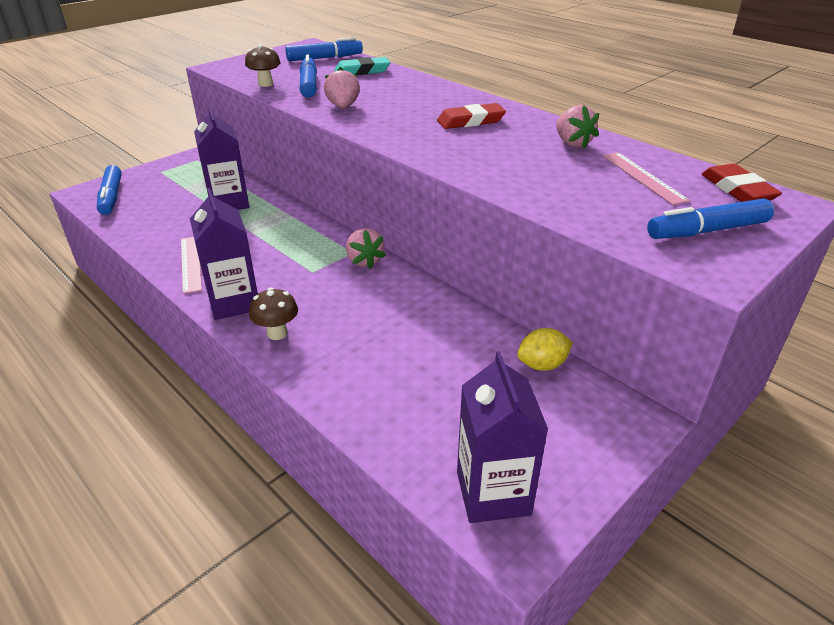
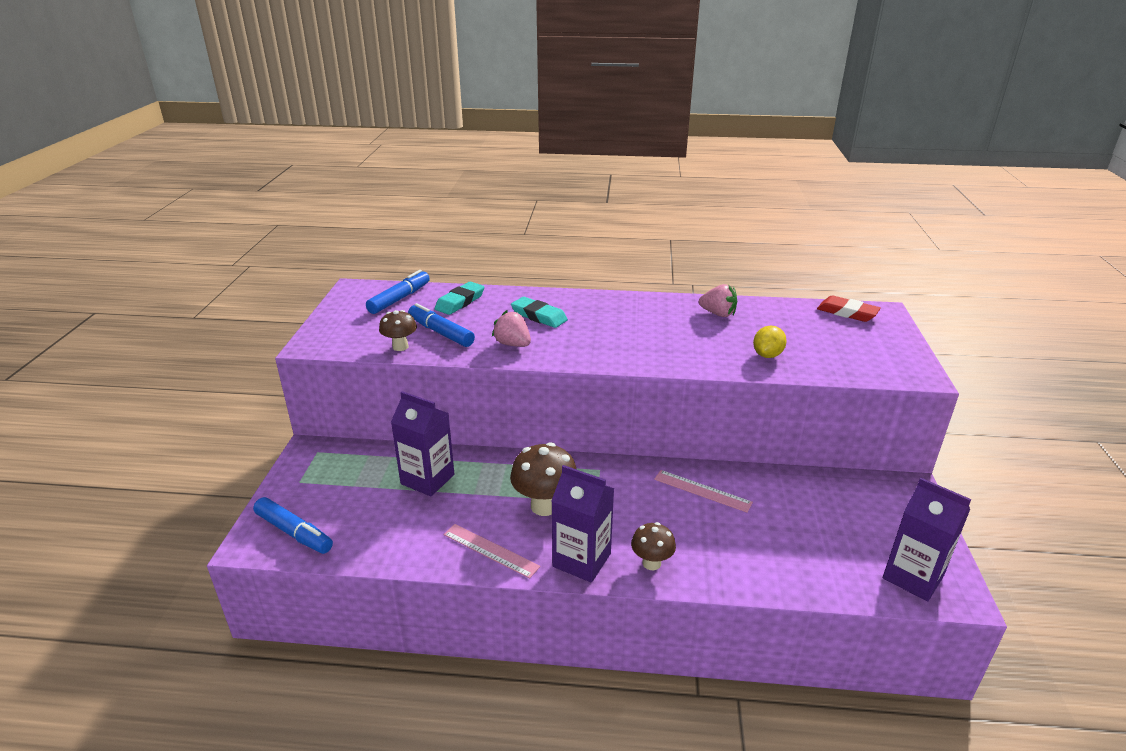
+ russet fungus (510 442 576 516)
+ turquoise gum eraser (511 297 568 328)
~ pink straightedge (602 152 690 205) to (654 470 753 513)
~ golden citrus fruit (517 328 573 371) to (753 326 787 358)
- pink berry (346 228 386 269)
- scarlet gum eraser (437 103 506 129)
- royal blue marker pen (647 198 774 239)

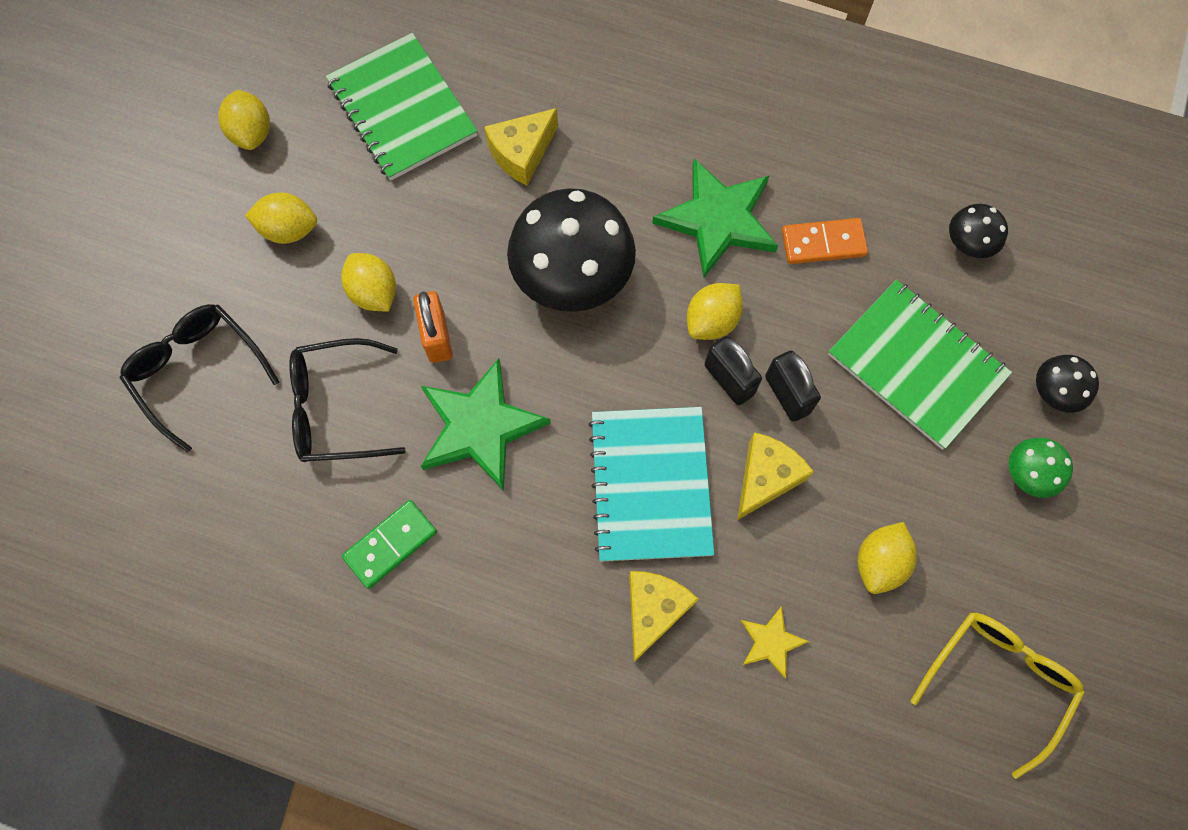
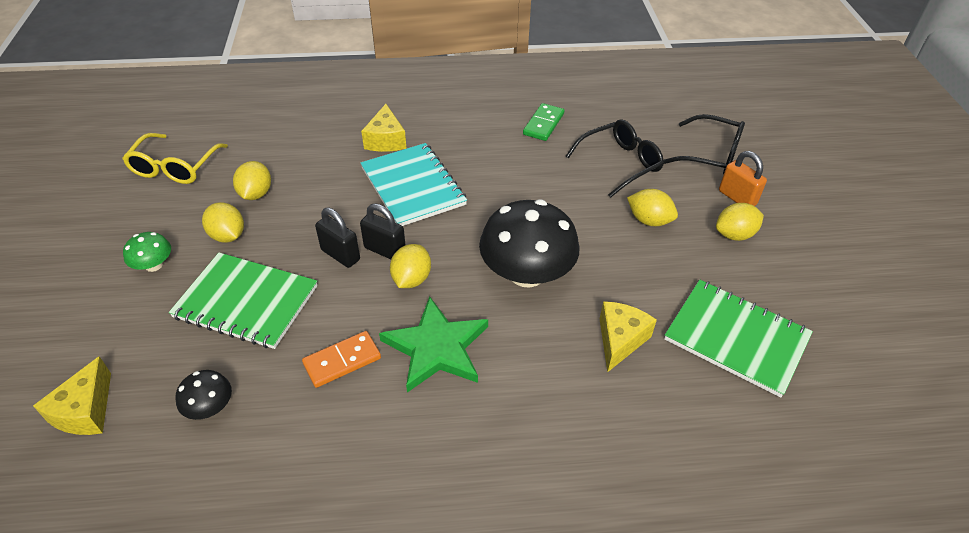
~ golden piece of cheese (737 432 814 520) to (33 356 111 435)
~ golden citrus fruit (218 90 270 150) to (202 202 244 243)
~ orange lock (413 291 453 363) to (719 151 767 206)
- emerald star (421 358 551 491)
- golden star (741 606 810 678)
- jet-black fungus (1036 355 1099 413)

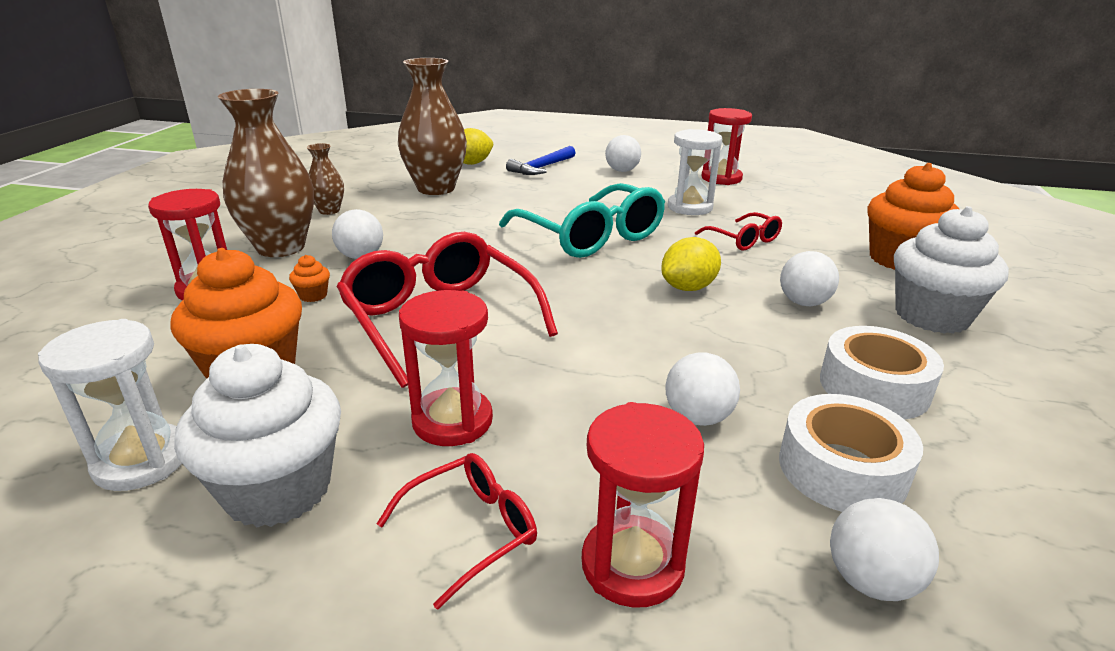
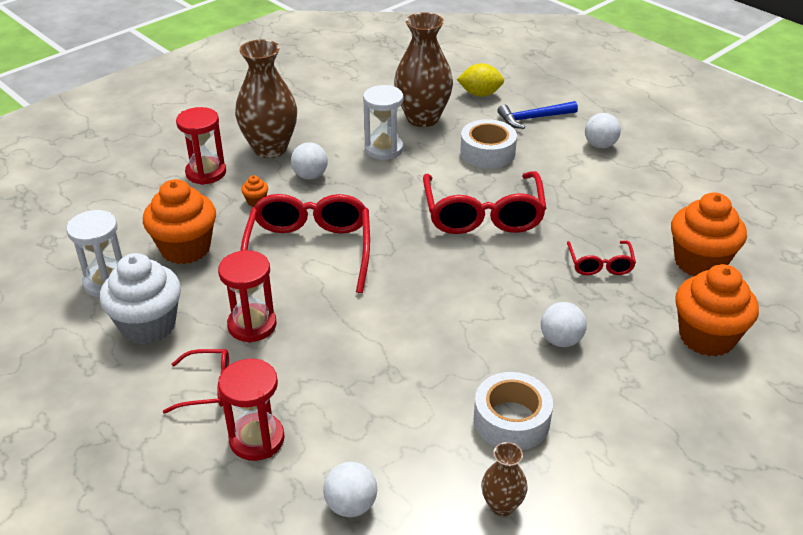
~ snow-white hourglass (668 129 722 215) to (363 85 403 160)
~ turquoise glasses (499 183 665 258) to scarlet glasses (423 171 547 234)
~ snow-white sticky tape (779 394 923 512) to (460 119 517 168)
~ russet flower vase (307 143 344 215) to (481 442 528 516)
+ orange fairy cake (671 193 747 276)
- golden citrus fruit (661 237 721 291)
- snow-white play ball (665 352 740 426)
- scarlet hourglass (701 108 752 185)
- snow-white fairy cake (894 206 1009 334)

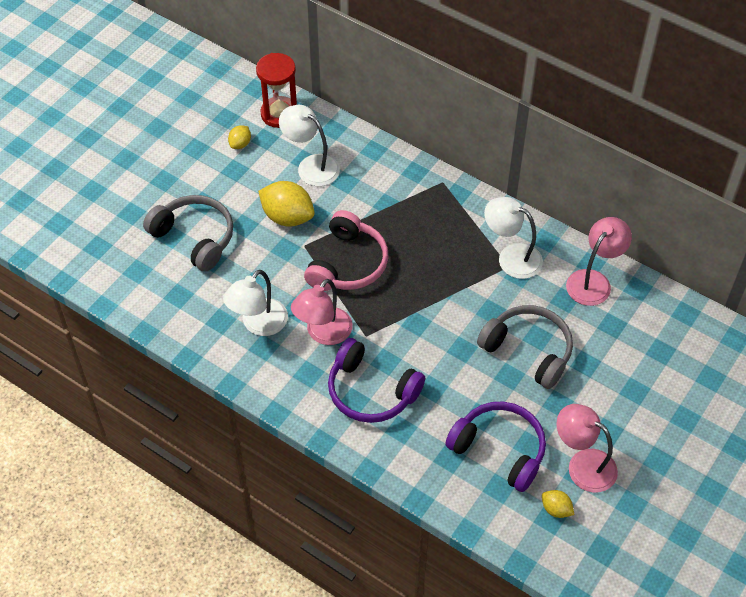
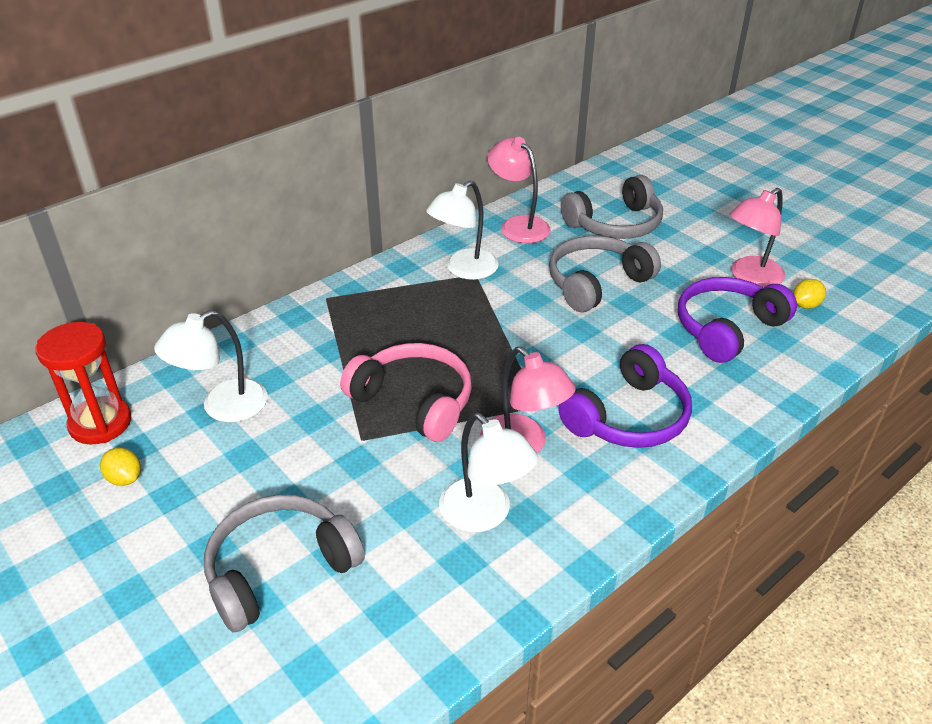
+ grey headset (561 175 663 239)
- golden citrus fruit (258 181 315 227)

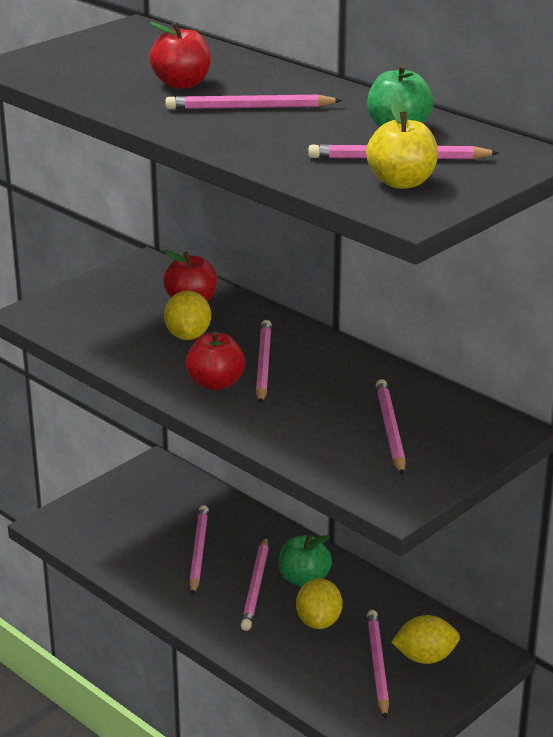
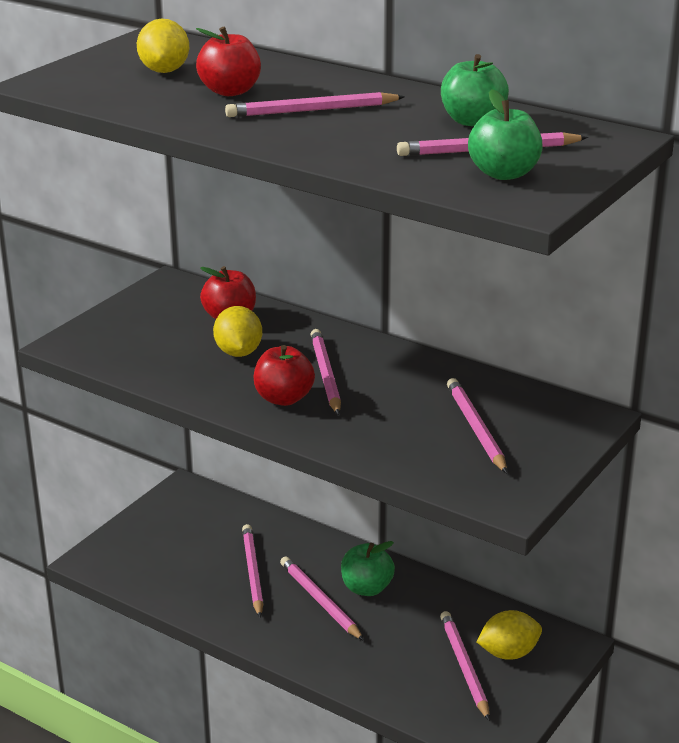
~ golden citrus fruit (296 578 343 629) to (137 18 189 73)
~ pink wooden pencil (241 537 269 631) = (280 556 364 641) 150 degrees clockwise
~ golden toy apple (366 100 438 189) to emerald toy apple (468 89 543 180)

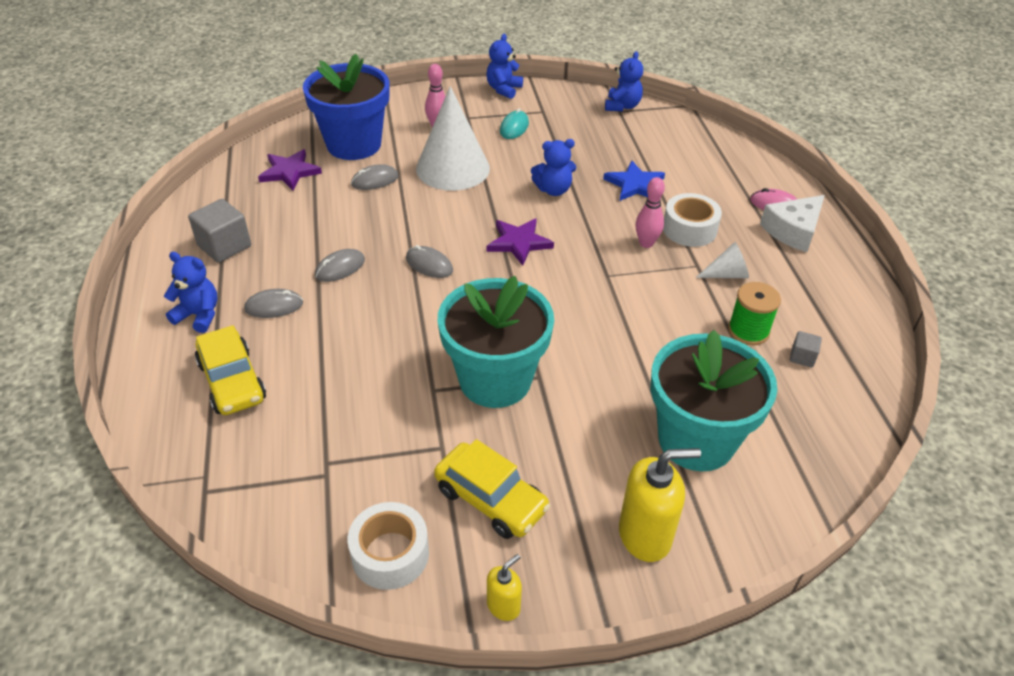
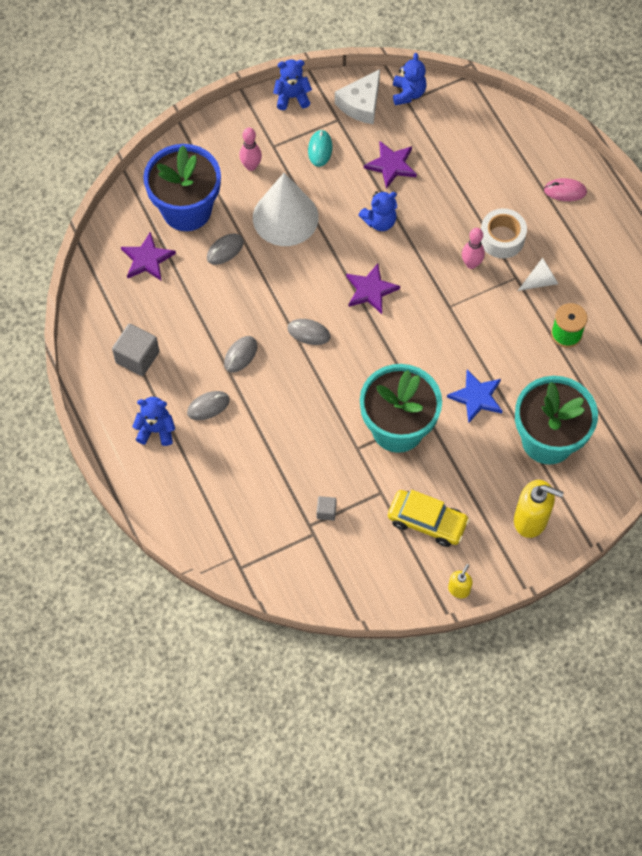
~ royal blue teddy (487 34 523 99) = (273 60 312 110) 75 degrees clockwise
~ grey solid cube (790 331 822 368) to (317 496 337 521)
~ snow-white piece of cheese (760 195 825 252) to (335 69 380 124)
+ royal purple star (364 141 417 189)
~ royal blue star (603 161 665 201) to (447 369 502 423)
~ golden soap pump (619 448 701 562) = (514 480 564 538) 45 degrees clockwise
- golden automobile (195 325 266 415)
- snow-white sticky tape (347 502 429 590)

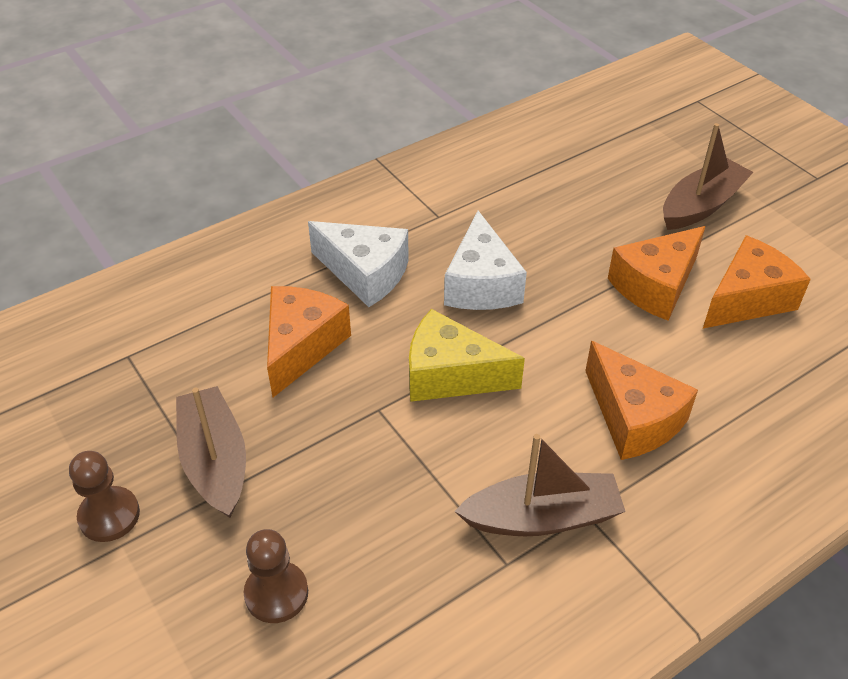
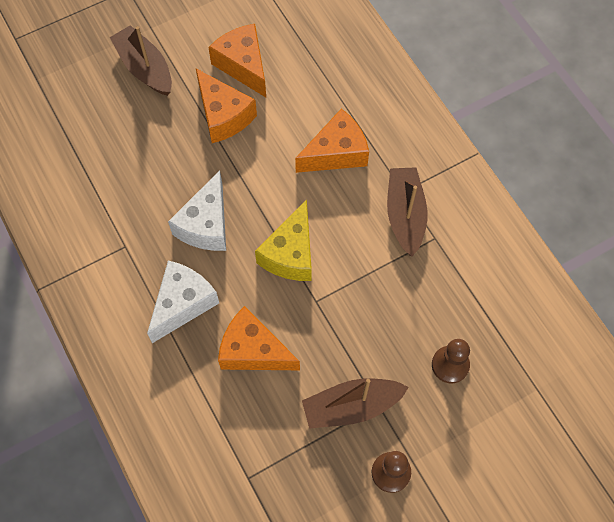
~ snow-white piece of cheese (444 211 527 310) = (168 170 226 251) 105 degrees clockwise

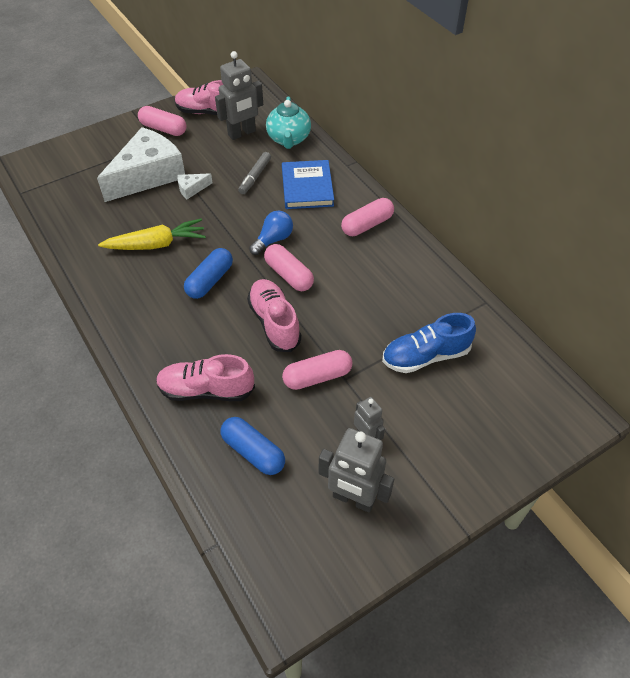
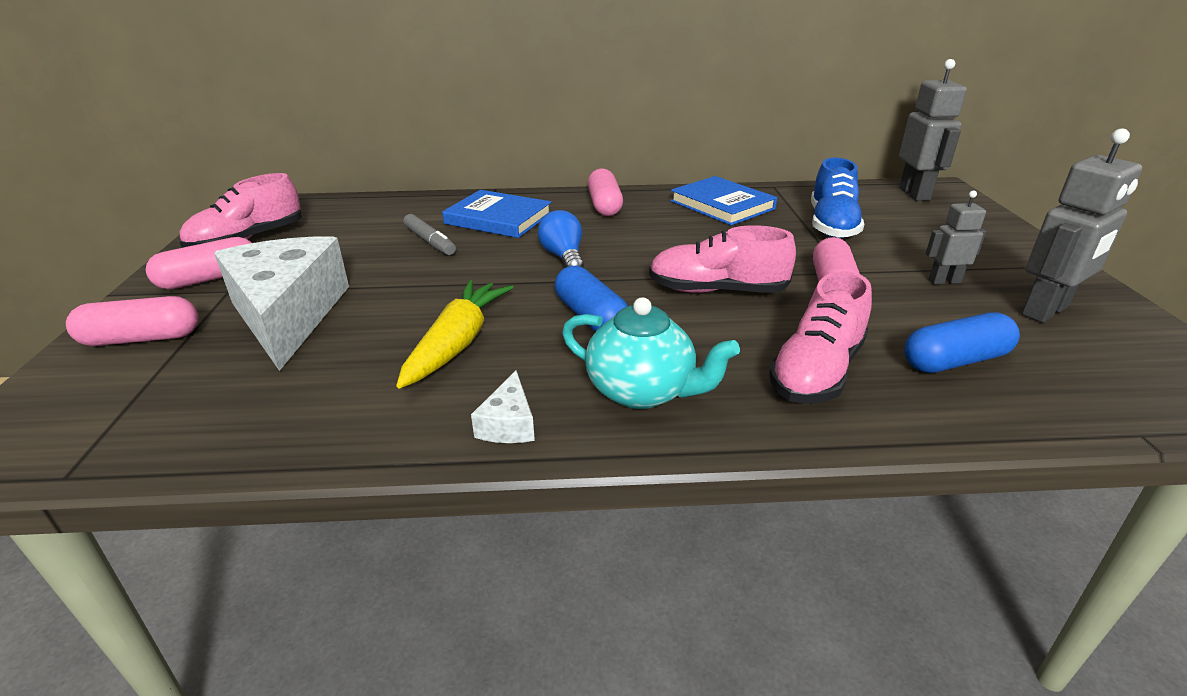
~ pink capsule (264 244 314 291) to (66 296 199 346)
~ snow-white piece of cheese (177 173 213 199) to (471 370 535 443)
~ turquoise tea pot (266 97 311 149) to (562 297 740 409)
+ royal blue book (670 176 777 226)
~ grey toy robot (215 51 263 140) to (899 59 967 201)

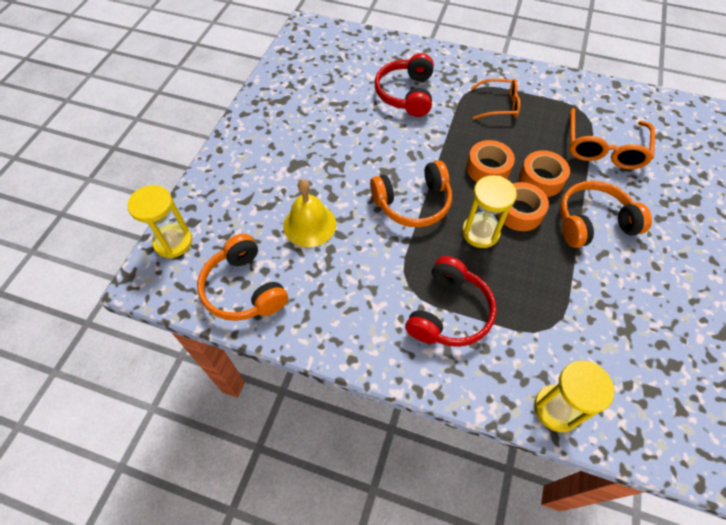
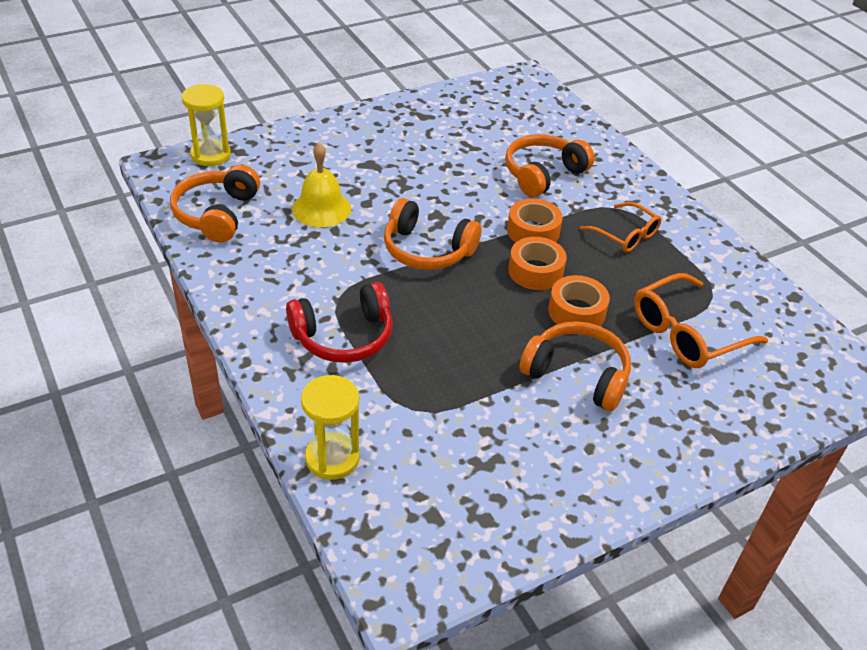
~ scarlet headset (374 53 434 117) to orange headset (505 134 595 197)
~ orange sticky tape (497 182 549 231) to (507 199 563 243)
- golden hourglass (462 175 517 248)

